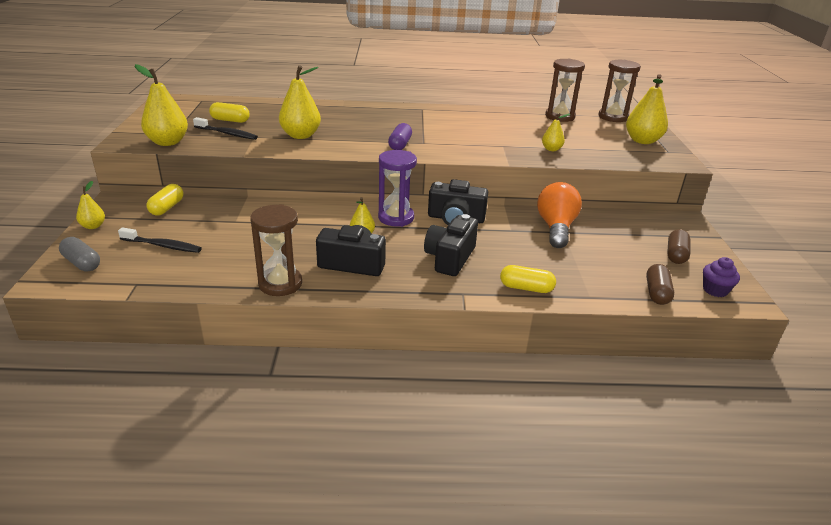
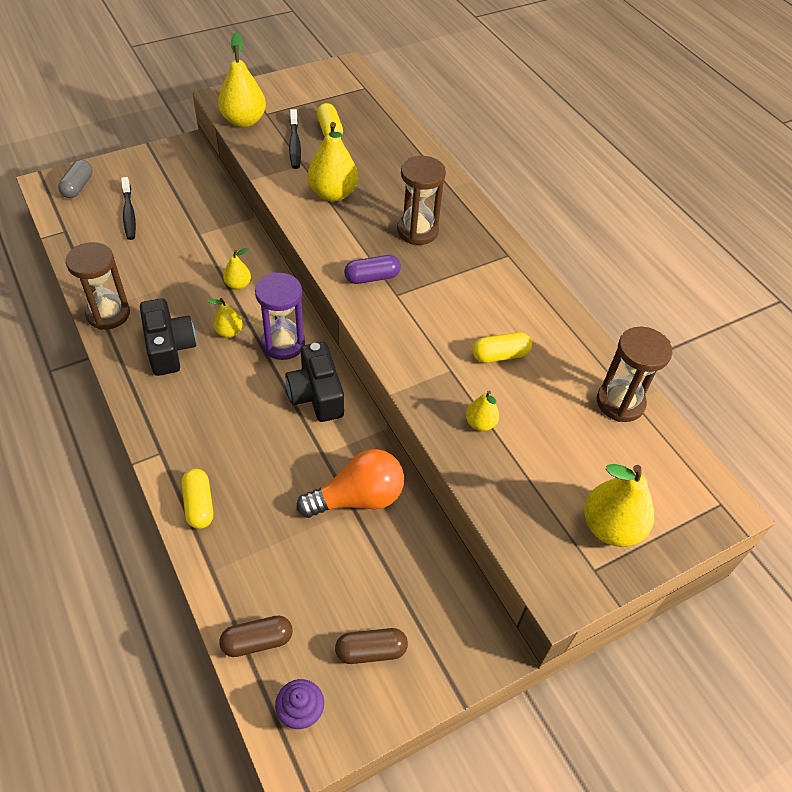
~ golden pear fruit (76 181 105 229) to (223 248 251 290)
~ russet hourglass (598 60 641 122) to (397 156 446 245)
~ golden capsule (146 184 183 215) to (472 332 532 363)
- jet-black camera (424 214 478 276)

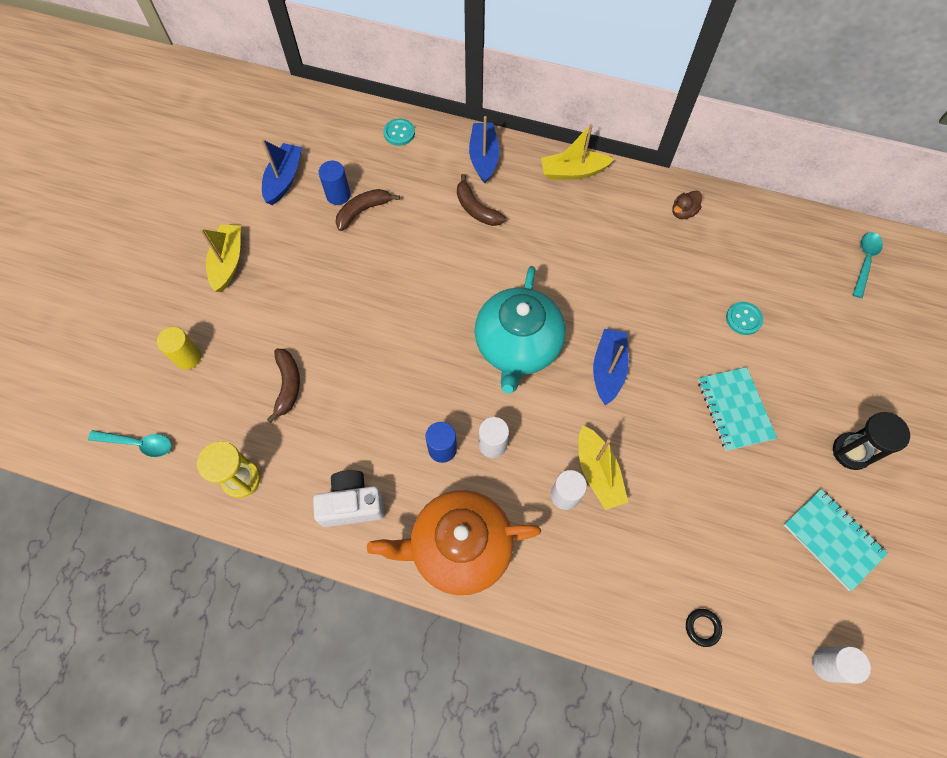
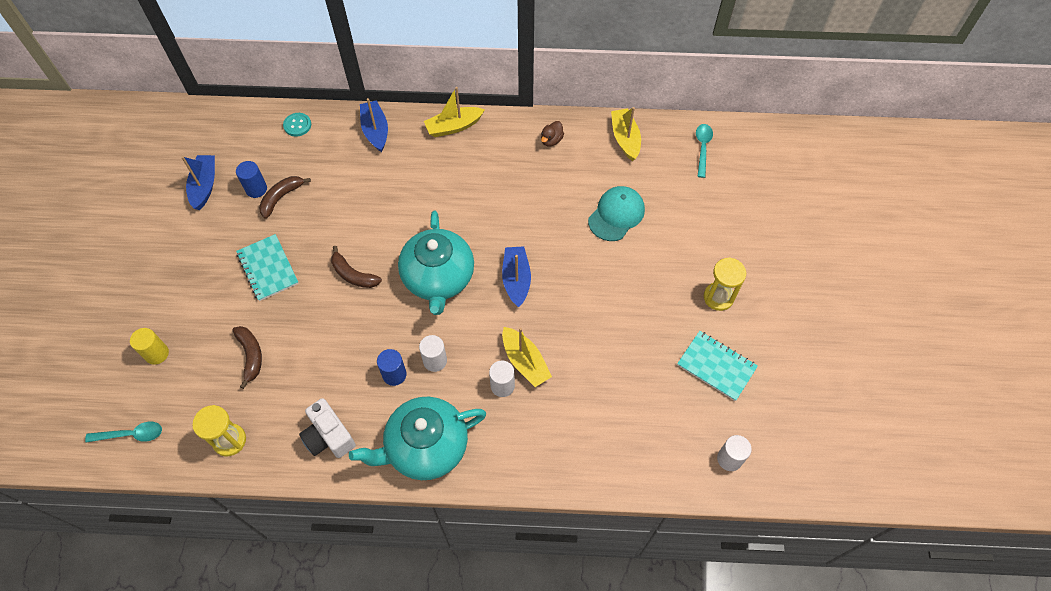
~ turquoise exercise book (698 367 777 451) to (236 234 299 301)
~ snow-white camera (313 470 384 527) = (299 398 356 458) 105 degrees counterclockwise
~ russet toy banana (457 174 506 226) to (331 246 382 288)
~ orange tea pot (367 490 541 595) to turquoise tea pot (349 397 486 480)
~ turquoise button (726 302 763 335) to turquoise cap (588 186 645 241)
~ golden toy boat (200 225 241 292) to (611 107 641 161)
~ jet-black hourglass (833 412 910 470) to golden hourglass (704 257 746 311)
- jet-black torus (686 609 722 647)

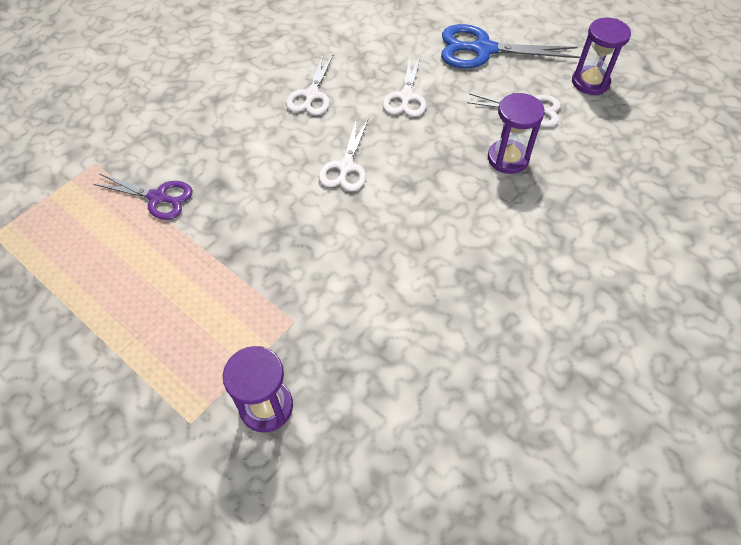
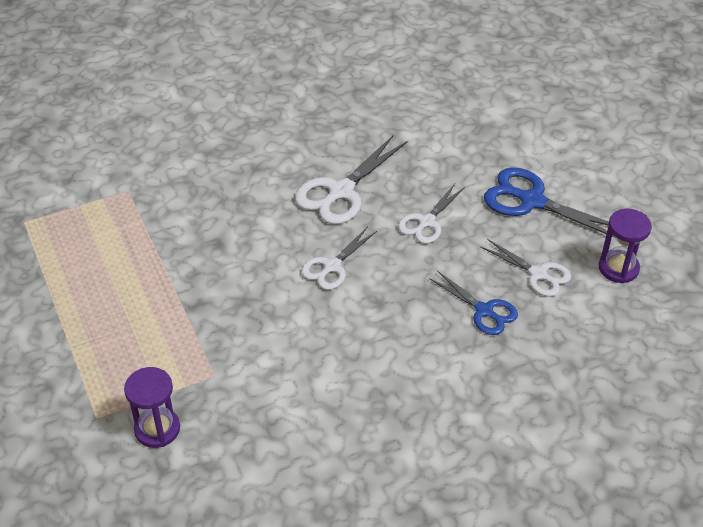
~ snow-white shears (286 54 333 115) = (295 136 407 225) x1.60
~ royal purple hourglass (488 93 545 174) to royal blue shears (429 271 518 335)
- royal purple shears (93 174 193 220)

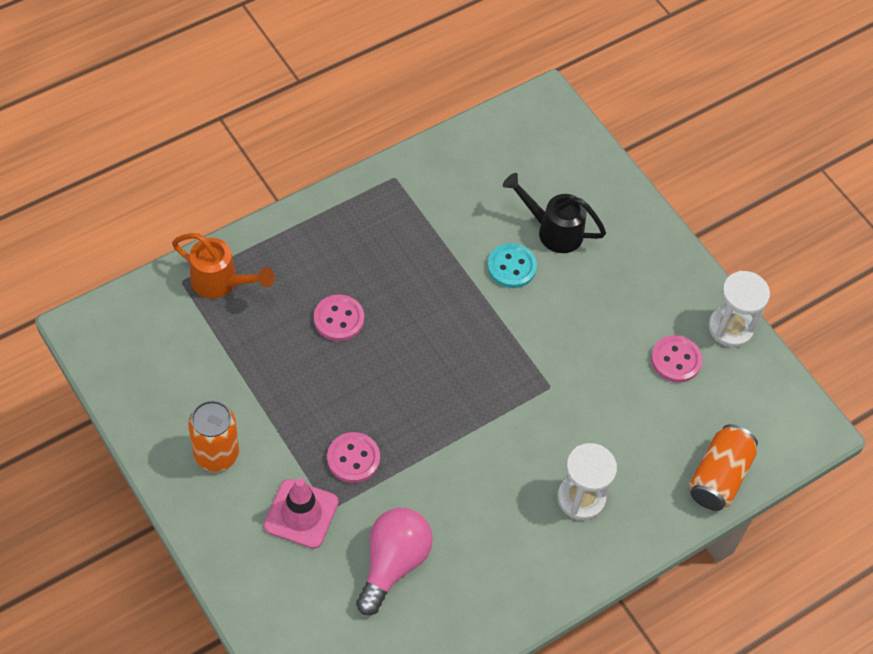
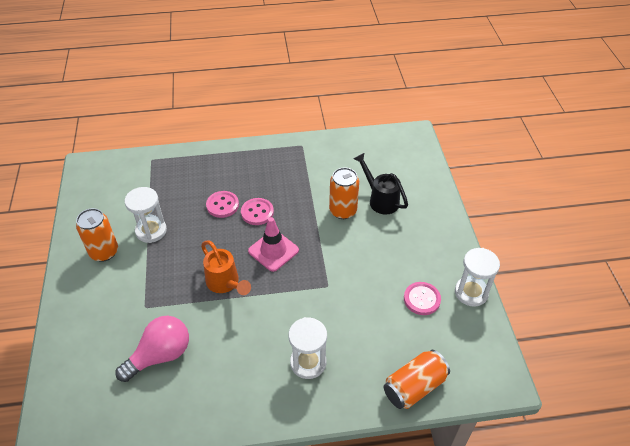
+ snow-white hourglass (125 187 167 243)
~ orange watering pot (172 233 275 299) to (201 241 251 295)
~ pink button (327 432 380 483) to (241 198 274 225)
~ pink road cone (264 478 339 549) to (248 217 299 272)
~ turquoise button (487 243 537 288) to orange can (329 167 359 219)

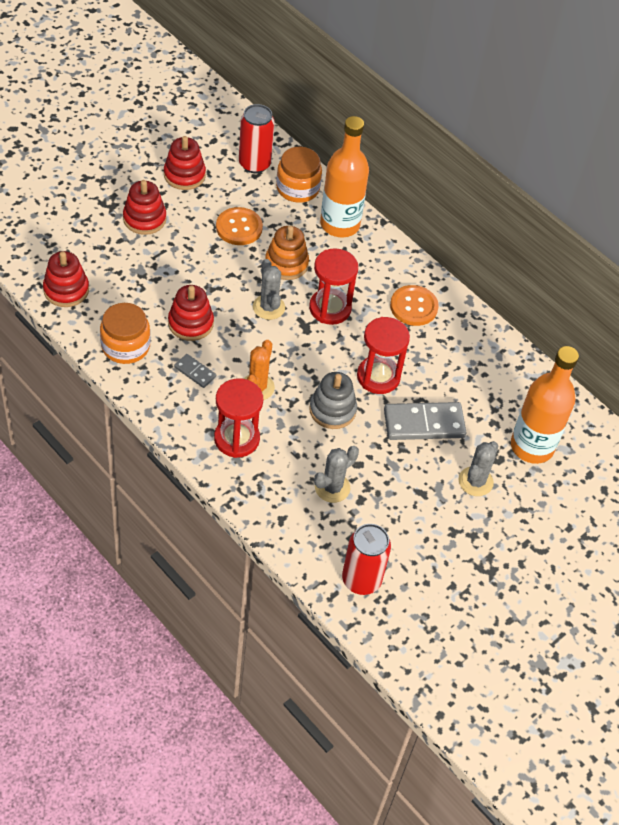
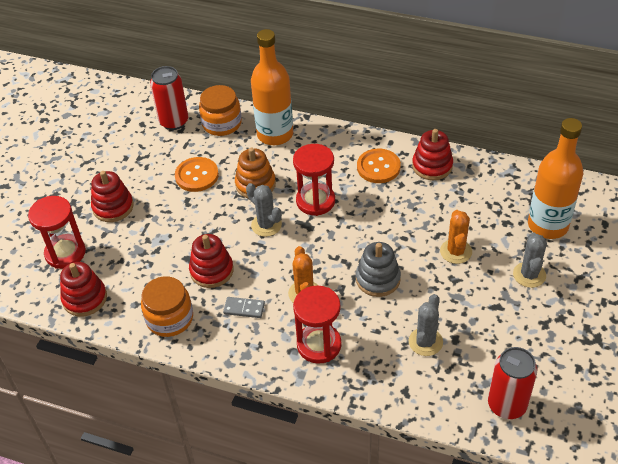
~ scarlet hourglass (357 317 410 394) to (28 196 86 269)
~ scarlet stacking toy (164 136 206 190) to (412 129 453 180)
~ grey domino piece (384 402 467 440) to orange saguaro cactus (440 210 472 264)

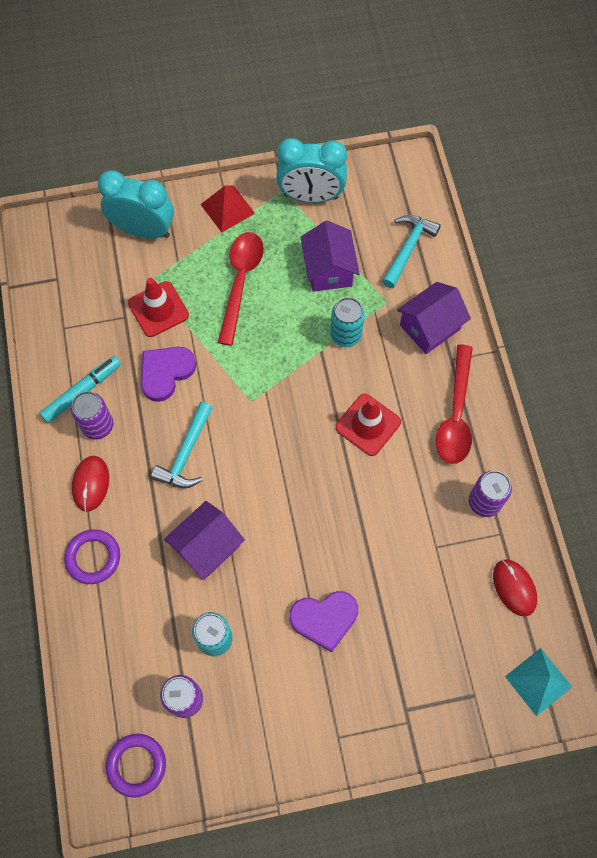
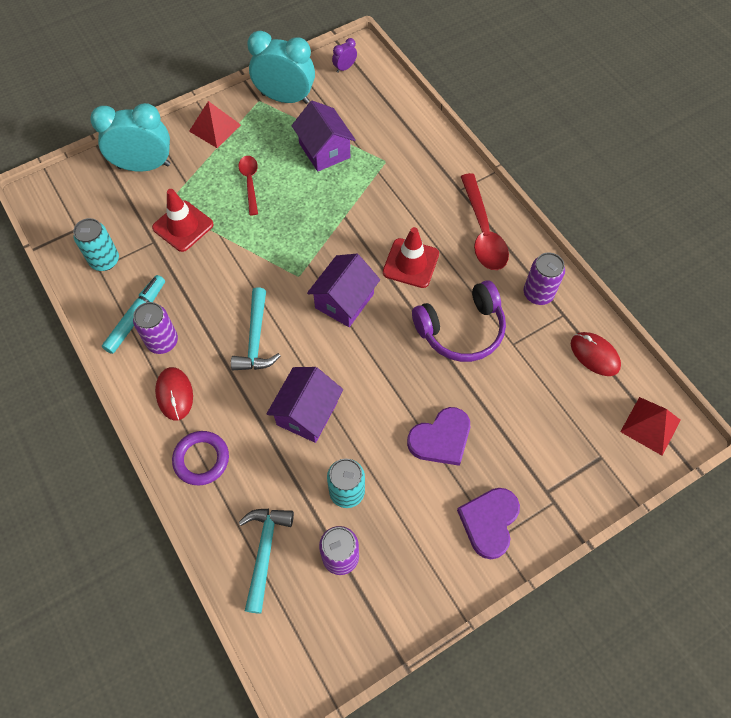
~ turquoise can (330 297 365 347) to (73 218 119 271)
~ turquoise hammer (382 215 441 288) to (238 509 294 614)
~ scarlet spoon (218 232 264 346) = (239 156 258 215) x0.61
~ turquoise bedside clock (276 138 347 203) = (247 31 315 104) 150 degrees counterclockwise
~ royal purple house (397 282 471 354) to (307 254 380 327)
+ royal purple bedside clock (332 38 357 73)
+ royal purple headset (412 280 506 362)
~ royal purple love heart (141 347 196 402) to (457 488 520 559)
~ turquoise pyramid shape (505 648 572 717) to scarlet pyramid shape (620 397 681 456)
- royal purple torus (106 734 166 798)

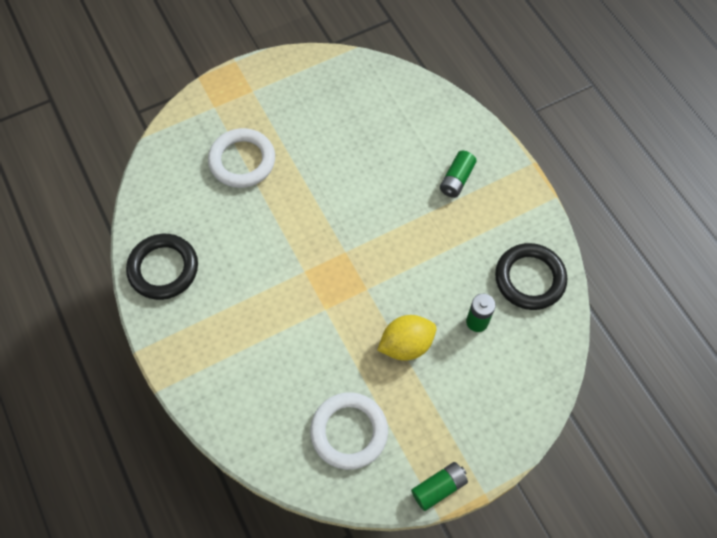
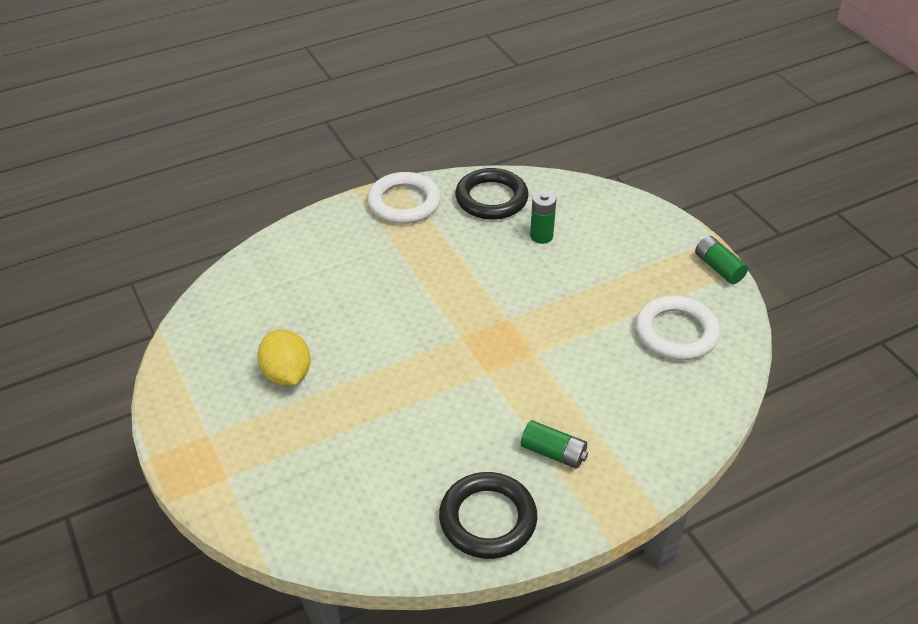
~ golden citrus fruit (377 315 437 361) to (257 329 311 386)
~ snow-white torus (208 128 275 188) to (367 172 441 224)
~ emerald power cell (440 151 477 198) to (521 420 588 469)

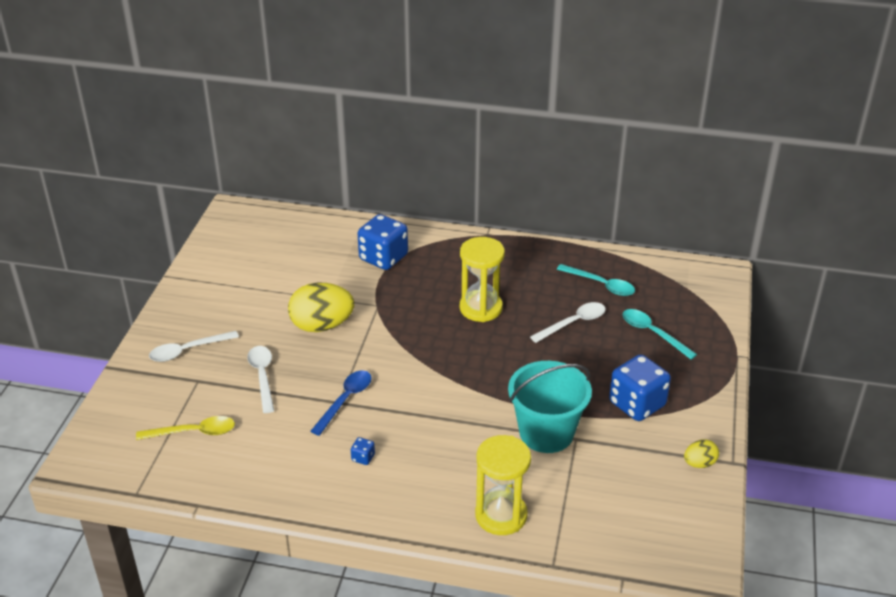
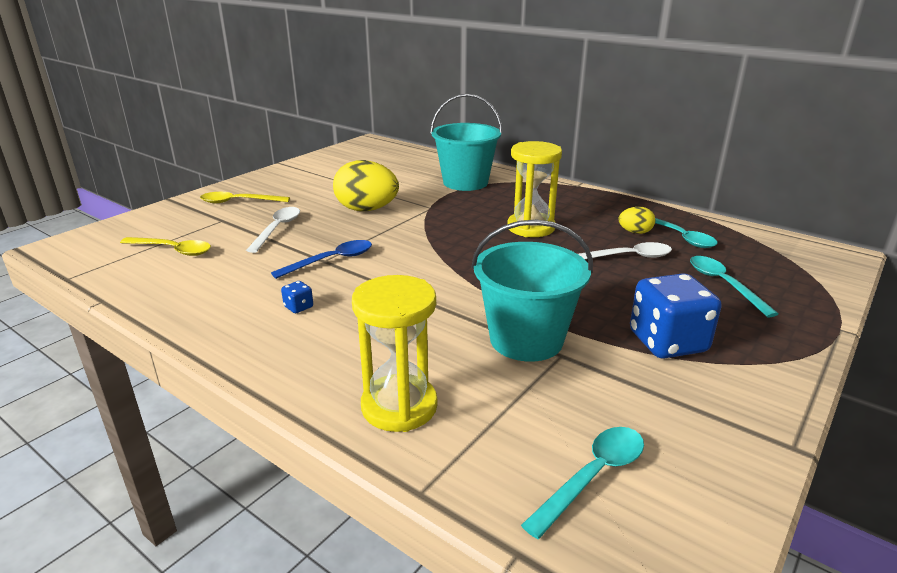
~ snow-white spoon (149 331 239 362) to golden spoon (200 192 290 203)
~ royal blue game die (358 214 408 270) to turquoise pail (430 94 503 191)
+ turquoise spoon (521 427 644 539)
~ golden toy egg (684 440 719 468) to (618 207 655 234)

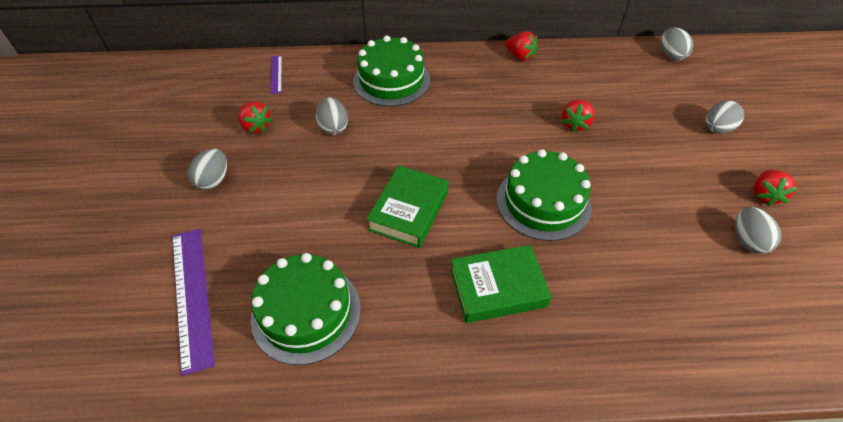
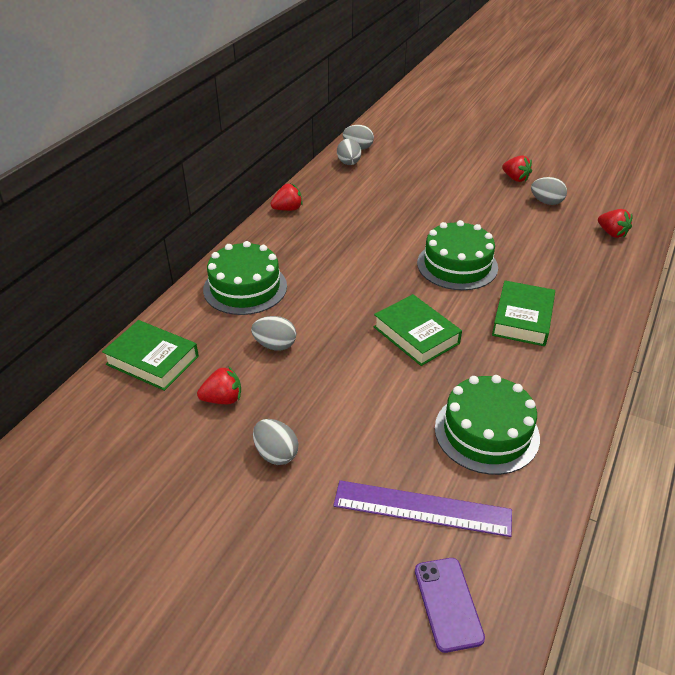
~ royal purple straightedge (270 55 282 94) to emerald book (102 320 199 391)
~ grey toy egg (706 100 744 134) to (337 139 361 165)
+ royal purple smartphone (415 558 485 653)
~ scarlet berry (561 99 595 132) to (598 209 633 238)

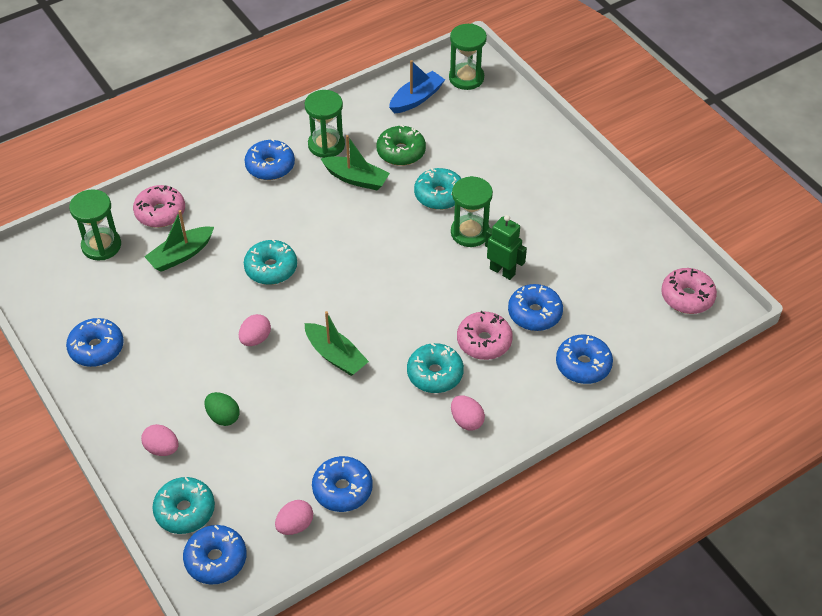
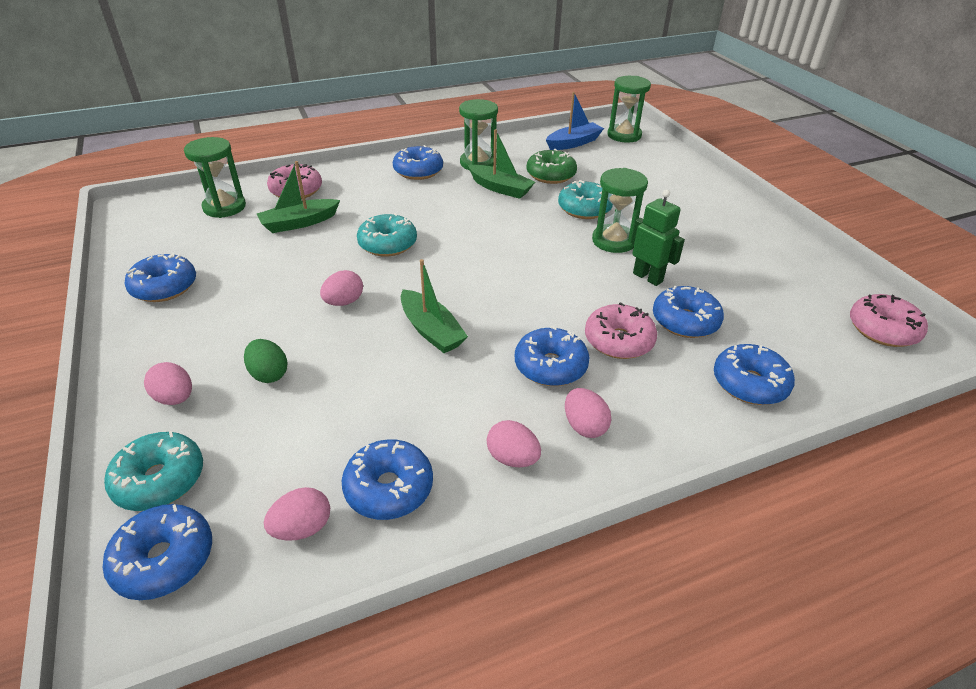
+ pink toy egg (487 420 541 467)
~ turquoise donut (407 343 464 393) to royal blue donut (515 326 589 386)

